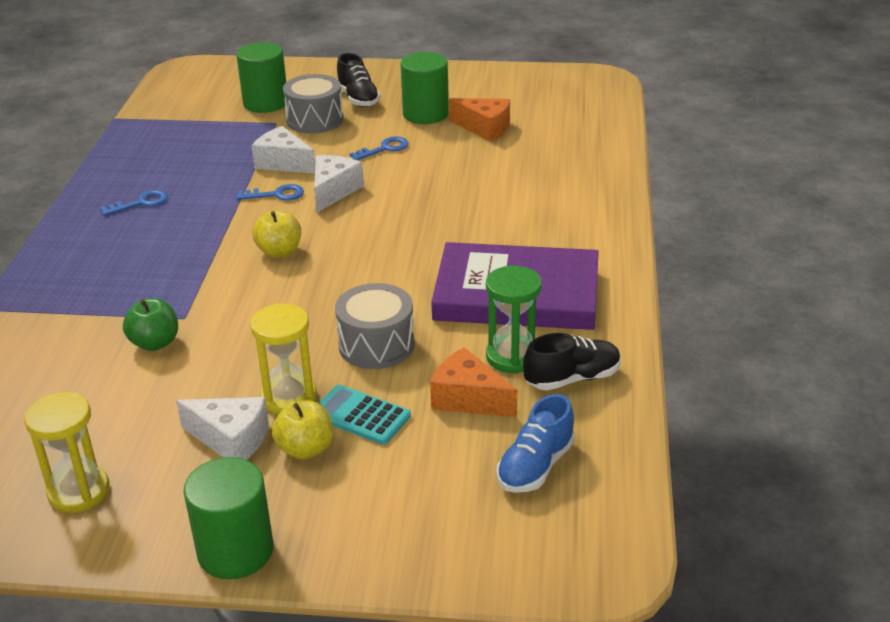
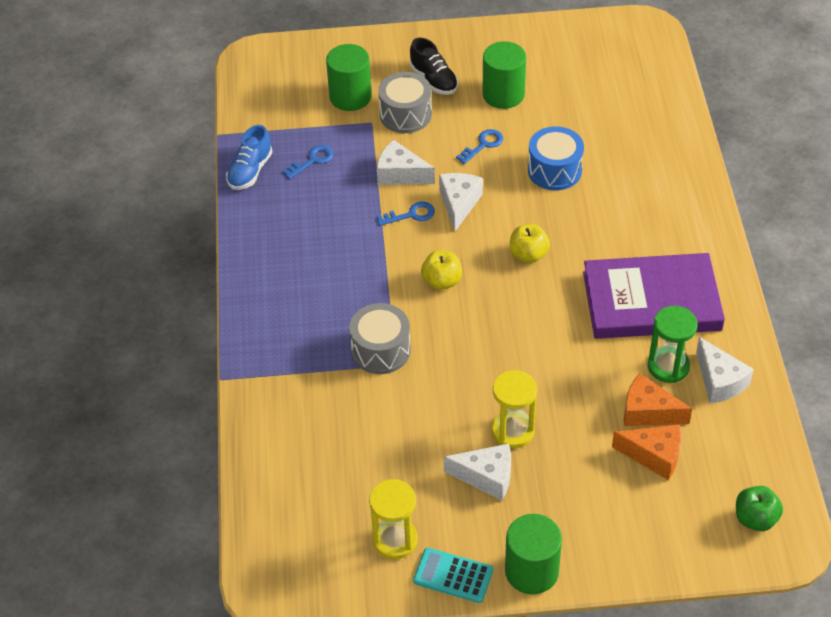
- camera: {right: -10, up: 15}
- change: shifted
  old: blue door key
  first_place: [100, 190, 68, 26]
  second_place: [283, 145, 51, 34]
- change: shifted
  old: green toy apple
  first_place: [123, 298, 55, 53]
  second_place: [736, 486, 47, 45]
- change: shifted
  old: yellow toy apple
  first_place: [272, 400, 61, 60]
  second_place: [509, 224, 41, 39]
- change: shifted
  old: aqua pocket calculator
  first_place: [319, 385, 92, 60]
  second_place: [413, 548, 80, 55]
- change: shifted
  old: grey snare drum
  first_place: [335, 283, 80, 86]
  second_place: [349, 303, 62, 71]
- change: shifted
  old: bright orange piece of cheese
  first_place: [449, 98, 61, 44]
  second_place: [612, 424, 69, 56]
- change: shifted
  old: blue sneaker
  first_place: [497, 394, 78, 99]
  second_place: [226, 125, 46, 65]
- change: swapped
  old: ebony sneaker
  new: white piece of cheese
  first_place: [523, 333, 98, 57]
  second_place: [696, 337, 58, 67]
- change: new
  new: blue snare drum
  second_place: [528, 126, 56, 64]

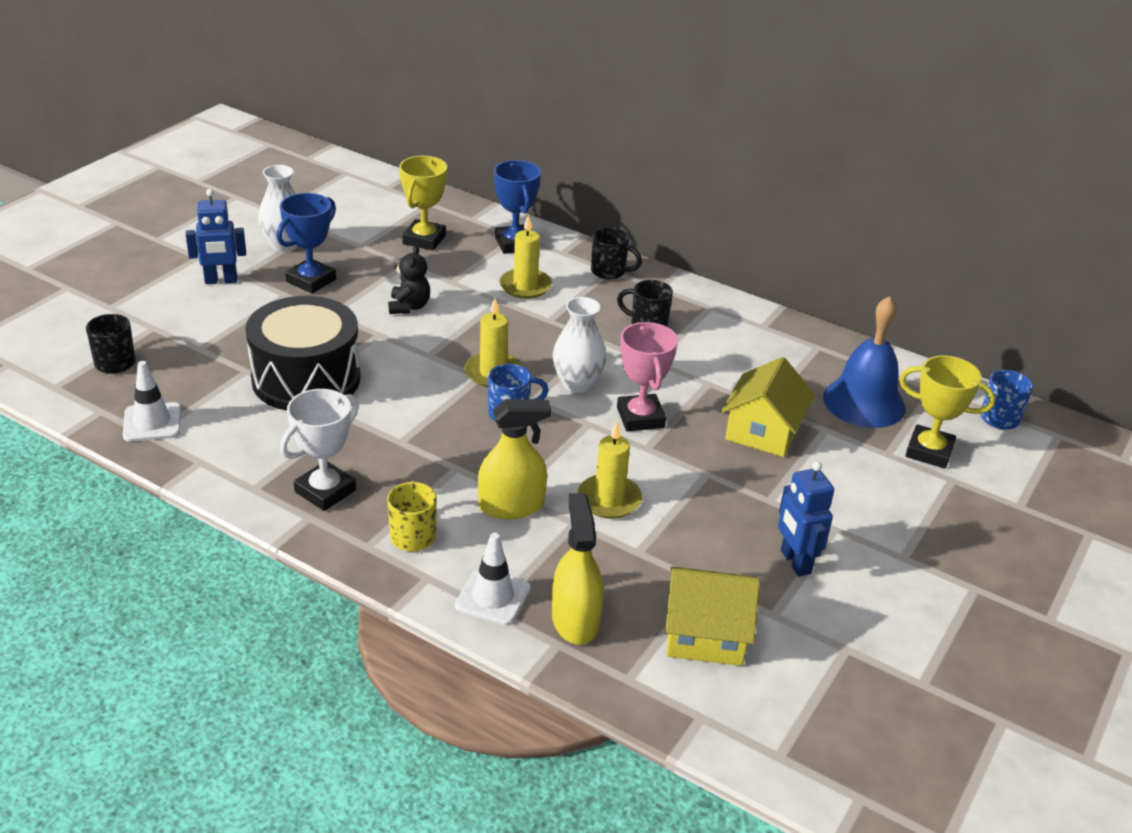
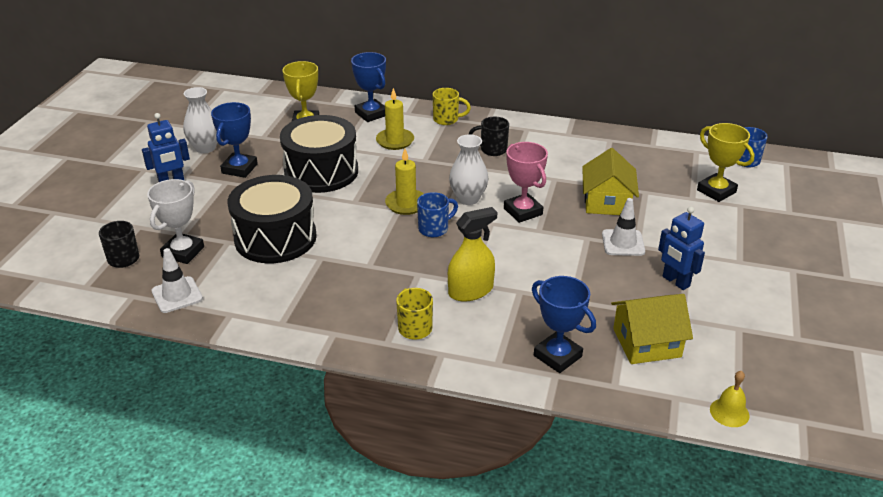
- camera: {right: -15, up: 0}
- change: shifted
  old: white prize cup
  first_place: [280, 389, 79, 122]
  second_place: [147, 179, 57, 85]
- change: swapped
  old: ebony stuffed bear
  new: ebony snare drum
  first_place: [388, 245, 42, 69]
  second_place: [280, 115, 78, 78]
- change: shifted
  old: white road cone
  first_place: [455, 533, 76, 92]
  second_place: [602, 198, 43, 58]
- change: swapped
  old: yellow spray cleaner
  new: blue prize cup
  first_place: [552, 493, 52, 152]
  second_place: [532, 276, 64, 97]
- change: gone
  old: yellow pillar candle
  first_place: [577, 421, 65, 98]
- change: repainted
  old: ebony mug
  new: yellow mug
  first_place: [591, 227, 51, 53]
  second_place: [433, 88, 38, 37]
- change: gone
  old: blue bell
  first_place: [823, 296, 83, 132]
- change: rotated
  old: yellow prize cup
  first_place: [899, 355, 96, 113]
  second_place: [697, 123, 58, 79]
  degrees: 45
- change: new
  new: yellow bell
  second_place: [710, 371, 39, 56]

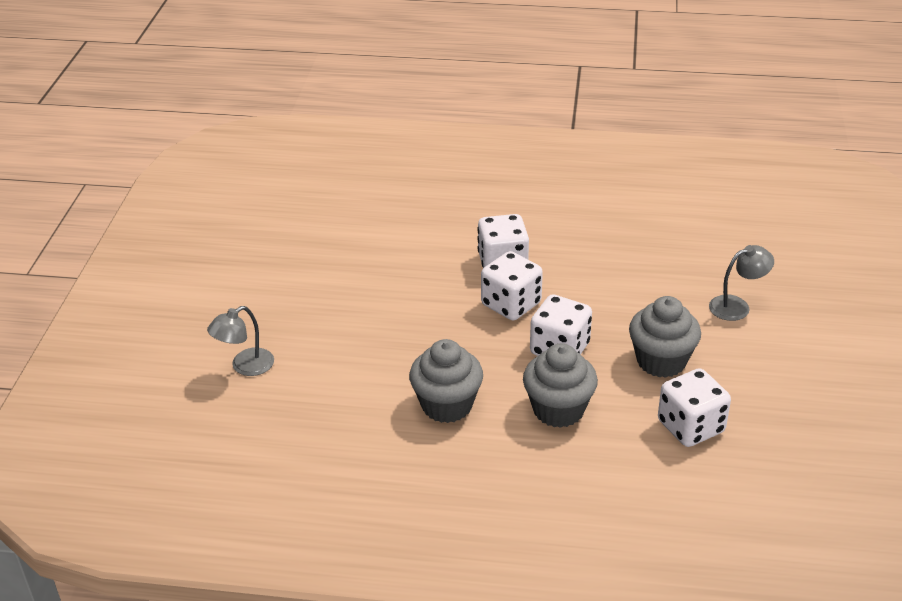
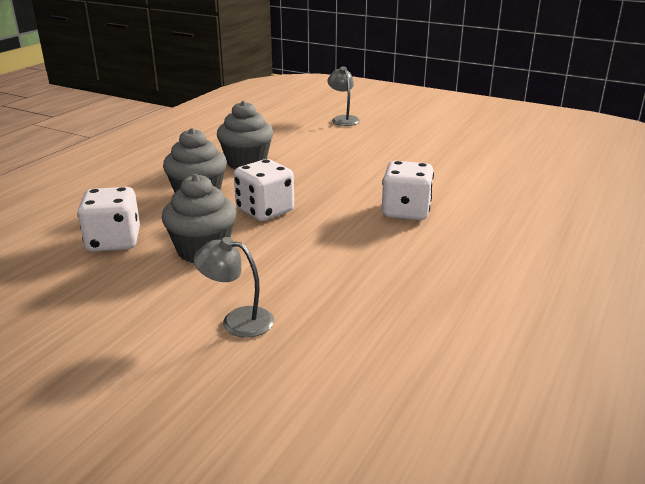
- camera: {right: 110, up: -10}
- change: gone
  old: white dice
  first_place: [481, 251, 62, 69]
- change: rotated
  old: grey lamp
  first_place: [709, 245, 65, 76]
  second_place: [194, 237, 80, 101]
  degrees: 105

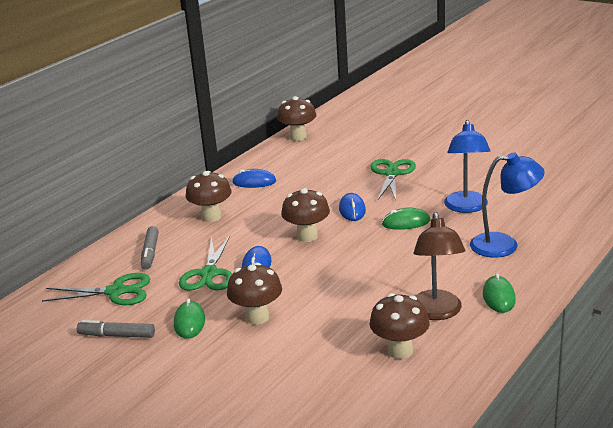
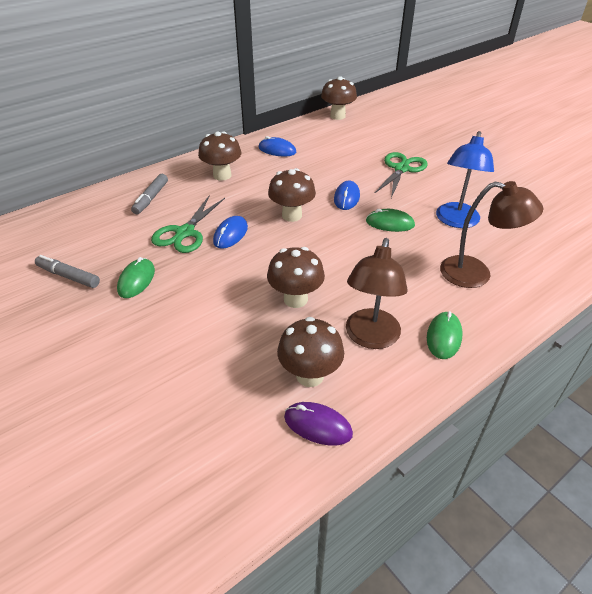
- camera: {right: 15, up: 15}
- change: gone
  old: green shears
  first_place: [42, 273, 109, 32]
- change: shifted
  old: russet fungus
  first_place: [227, 263, 55, 62]
  second_place: [267, 247, 58, 61]
- change: repainted
  old: blue lamp
  new: russet lamp
  first_place: [470, 152, 75, 106]
  second_place: [440, 181, 103, 107]
- change: new
  new: royal purple mouse
  second_place: [284, 402, 69, 43]

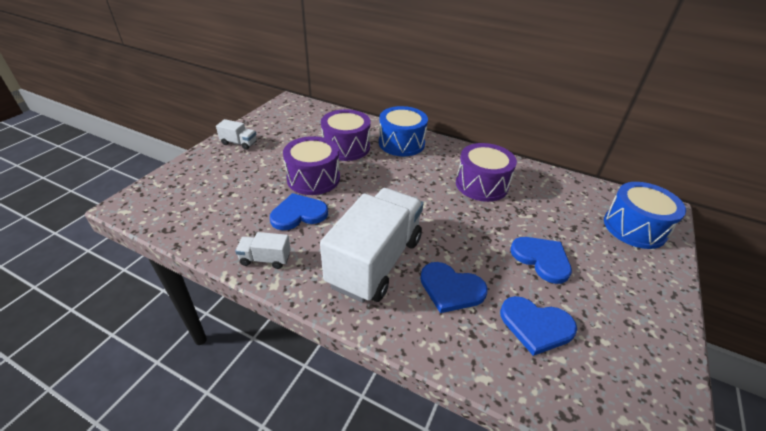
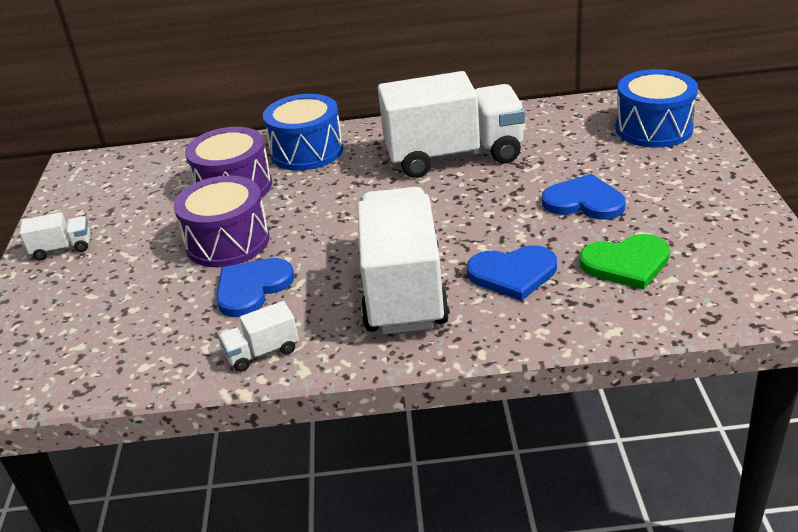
- camera: {right: -25, up: -5}
- change: swapped
  old: royal purple snare drum
  new: white truck
  first_place: [456, 143, 61, 59]
  second_place: [378, 71, 148, 107]
- change: repainted
  old: blue heart shape
  new: green heart shape
  first_place: [500, 296, 77, 60]
  second_place: [579, 234, 91, 55]

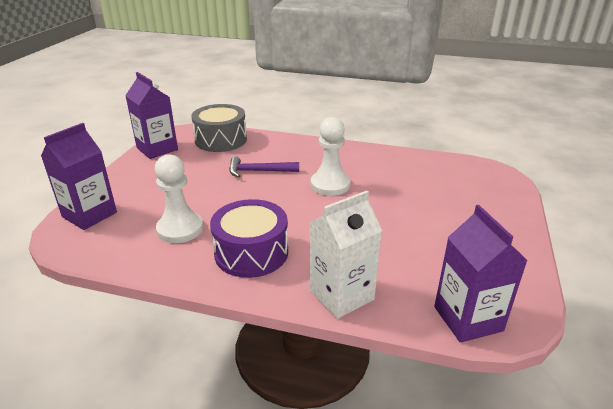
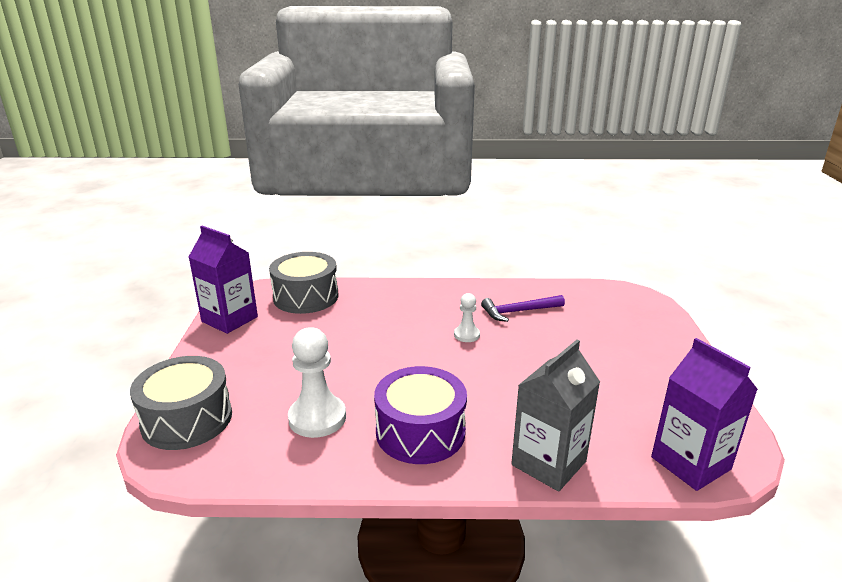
- camera: {right: -15, up: -5}
- change: swapped
  old: royal purple juice carton
  new: grey snare drum
  first_place: [41, 123, 76, 107]
  second_place: [130, 356, 102, 94]
- change: shifted
  old: royal purple claw hammer
  first_place: [229, 156, 70, 21]
  second_place: [481, 295, 84, 27]
- change: repainted
  old: white juice carton
  new: grey juice carton
  first_place: [309, 191, 73, 128]
  second_place: [511, 340, 89, 152]
- change: scaled
  old: white pawn
  first_place: [311, 117, 39, 79]
  second_place: [454, 293, 26, 49]
  factor: 0.55

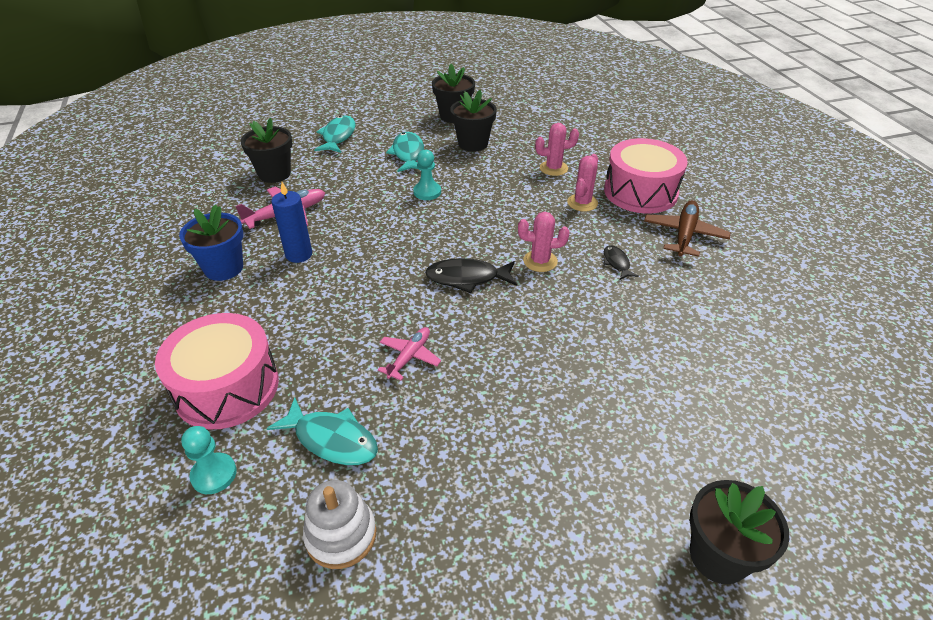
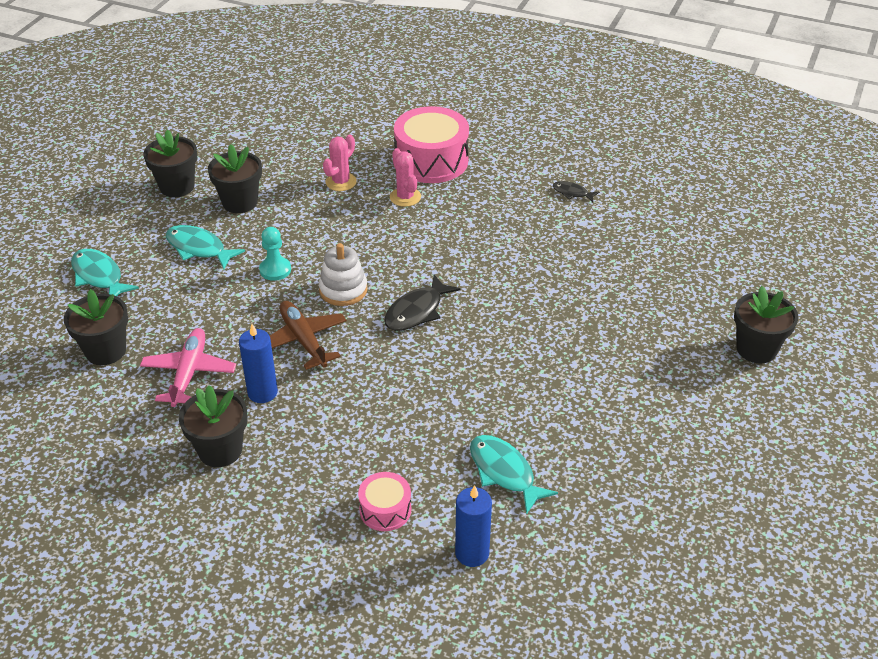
- camera: {right: -50, up: 0}
- change: scaled
  old: rose-pink snare drum
  first_place: [155, 313, 124, 116]
  second_place: [358, 472, 53, 59]
  factor: 0.51
- change: repainted
  old: blue plant pot
  new: ebony plant pot
  first_place: [179, 204, 64, 77]
  second_place: [179, 385, 69, 82]
- change: swapped
  old: aqua pawn
  new: blue pillar candle
  first_place: [181, 426, 56, 68]
  second_place: [455, 485, 37, 82]
- change: rotated
  old: aqua toy fish
  first_place: [267, 398, 111, 67]
  second_place: [470, 435, 88, 80]
  degrees: -105
- change: shifted
  old: white stacking toy
  first_place: [303, 480, 74, 89]
  second_place: [319, 243, 49, 63]
- change: gone
  old: rose-pink aeroplane
  first_place: [378, 327, 63, 54]
- change: gone
  old: rose-pink saguaro cactus
  first_place: [518, 212, 52, 60]
- change: shifted
  old: ebony toy fish
  first_place: [603, 245, 36, 35]
  second_place: [553, 181, 46, 21]
- change: shifted
  old: russet aeroplane
  first_place: [644, 200, 87, 57]
  second_place: [270, 301, 77, 69]

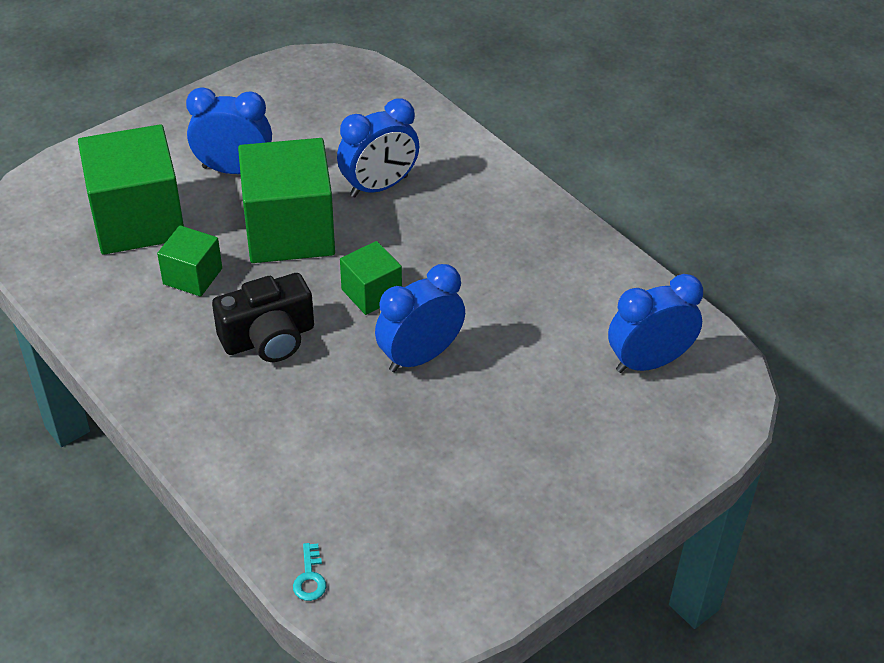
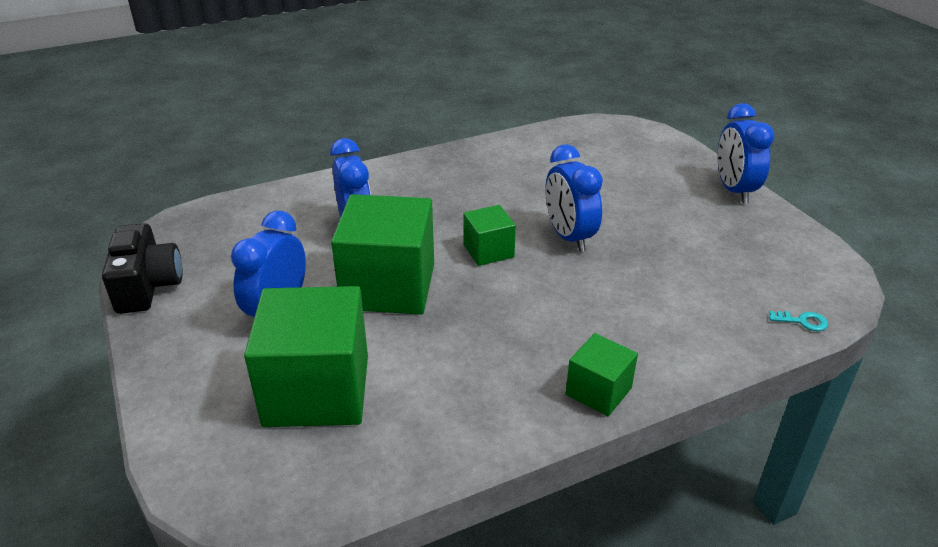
- camera: {right: -75, up: -10}
- change: shifted
  old: green block
  first_place: [157, 225, 65, 72]
  second_place: [566, 333, 72, 83]
- change: shifted
  old: ebony photo camera
  first_place: [212, 273, 102, 89]
  second_place: [102, 223, 81, 91]
- change: shifted
  old: blue clock
  first_place: [608, 274, 95, 99]
  second_place: [718, 103, 56, 100]

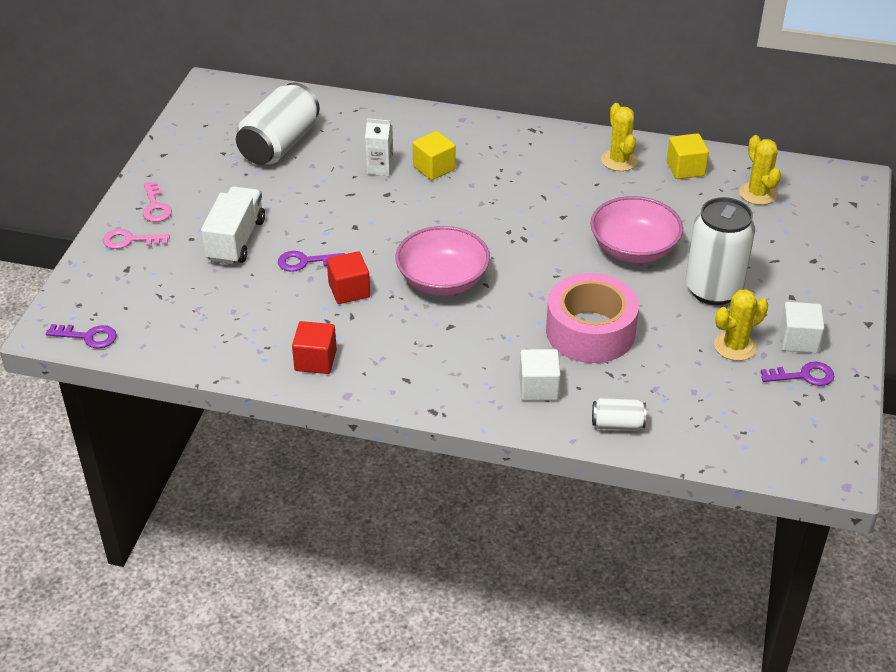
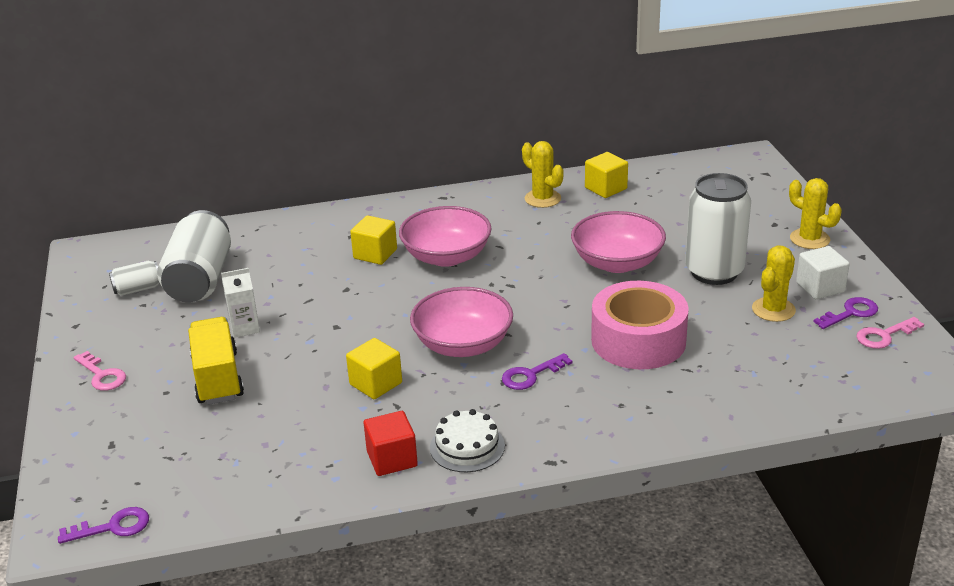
- camera: {right: -25, up: -10}
- change: shifted
  old: rose-pink door key
  first_place: [103, 229, 67, 20]
  second_place: [856, 317, 68, 32]
- change: repainted
  old: white truck
  new: yellow truck
  first_place: [201, 186, 64, 79]
  second_place: [188, 317, 56, 88]
- change: shifted
  old: royal purple door key
  first_place: [278, 251, 67, 21]
  second_place: [502, 353, 70, 37]
- change: repainted
  old: crimson block
  new: yellow block
  first_place: [327, 251, 43, 53]
  second_place: [346, 338, 56, 61]
- change: shifted
  old: white juice carton
  first_place: [365, 118, 29, 58]
  second_place: [221, 268, 39, 70]
- change: gone
  old: white block
  first_place: [519, 349, 42, 52]
- change: shifted
  old: white soda can
  first_place: [592, 398, 54, 33]
  second_place: [109, 261, 51, 35]
- change: shifted
  old: yellow saguaro cactus
  first_place: [739, 135, 42, 70]
  second_place: [789, 178, 53, 71]
- change: new
  new: rose-pink serving bowl
  second_place: [399, 206, 93, 61]
- change: new
  new: white cake
  second_place: [430, 409, 75, 63]

